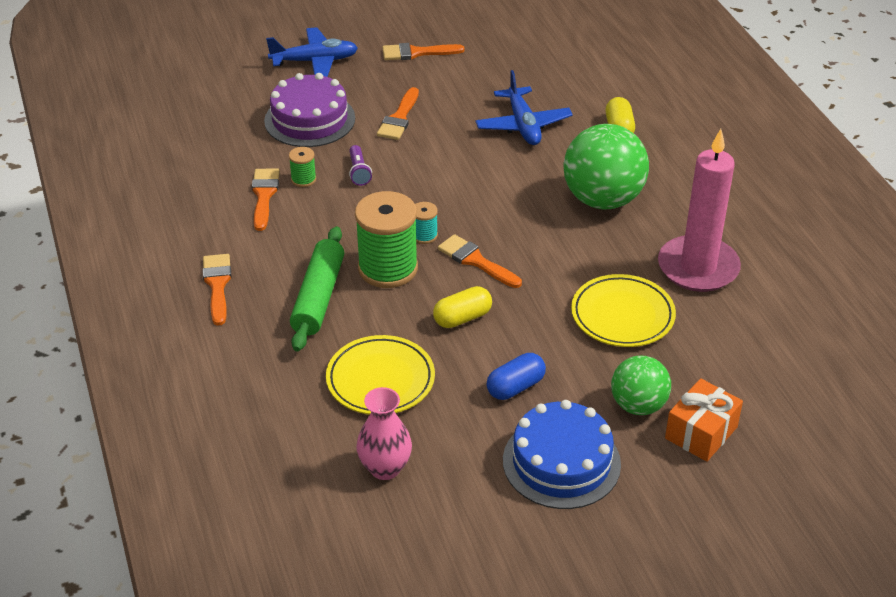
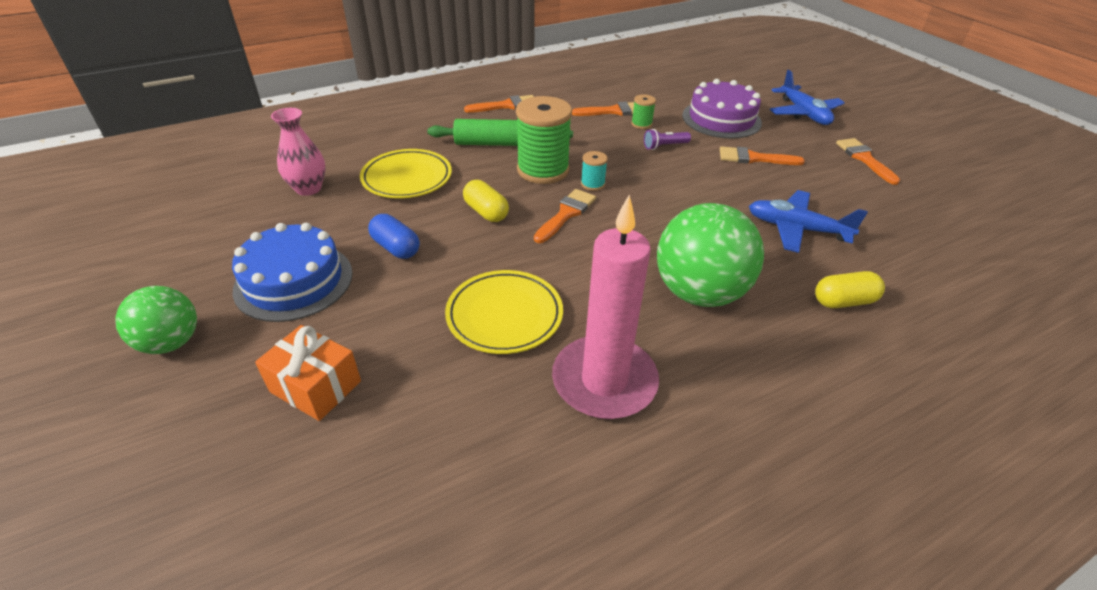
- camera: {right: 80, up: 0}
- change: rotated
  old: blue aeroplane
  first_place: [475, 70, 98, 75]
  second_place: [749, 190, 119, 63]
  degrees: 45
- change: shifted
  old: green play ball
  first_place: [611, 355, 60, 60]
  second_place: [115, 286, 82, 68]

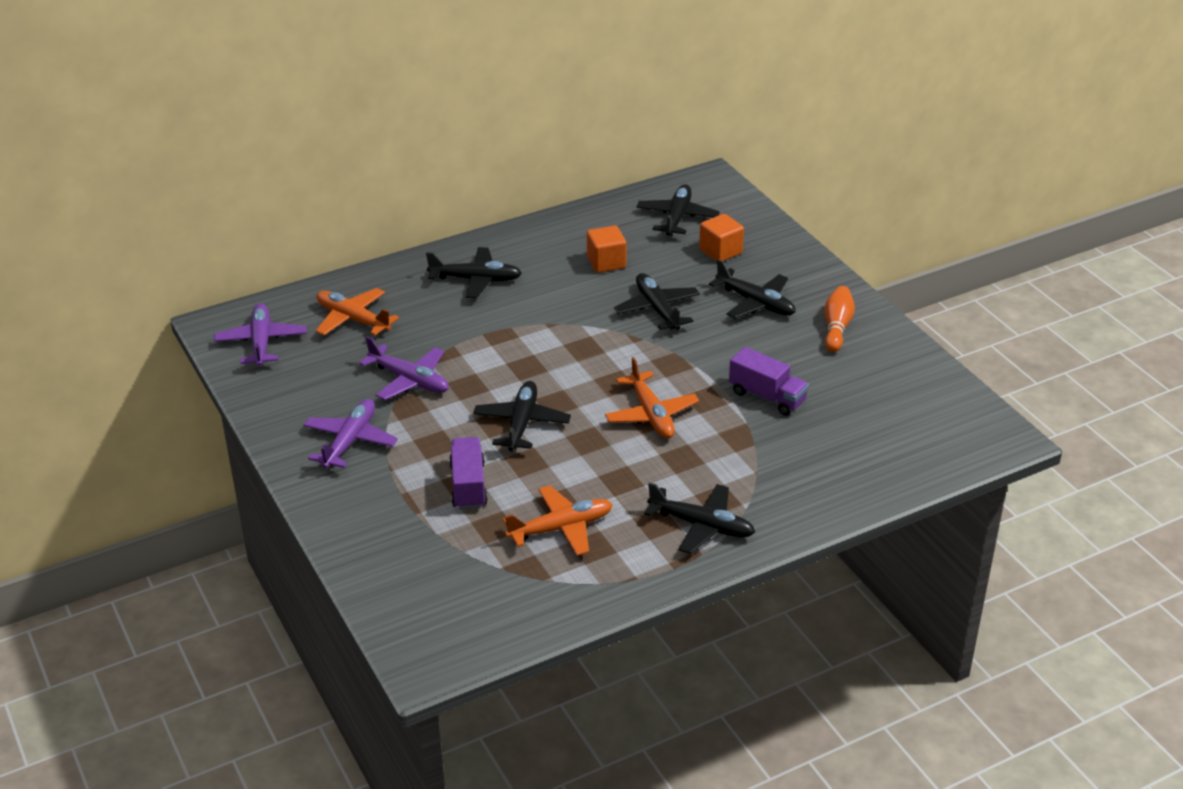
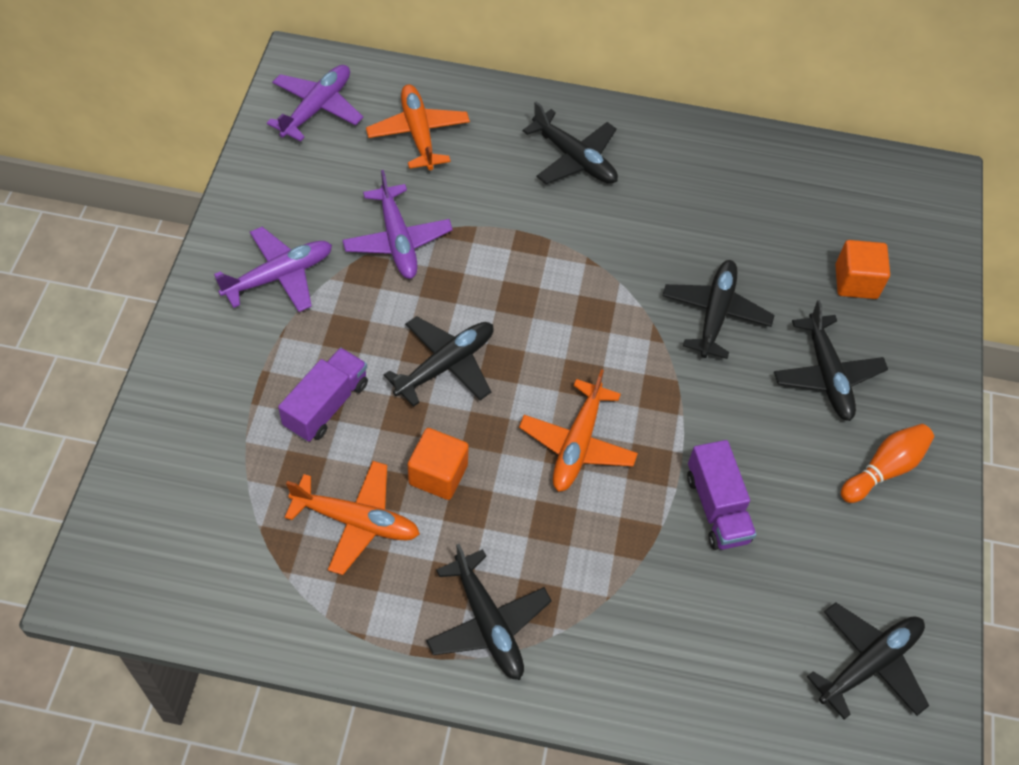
- camera: {right: 35, up: 20}
- change: shifted
  old: bright orange block
  first_place: [587, 225, 40, 48]
  second_place: [408, 428, 61, 72]
- change: shifted
  old: ebony aeroplane
  first_place: [637, 184, 83, 52]
  second_place: [807, 602, 122, 118]

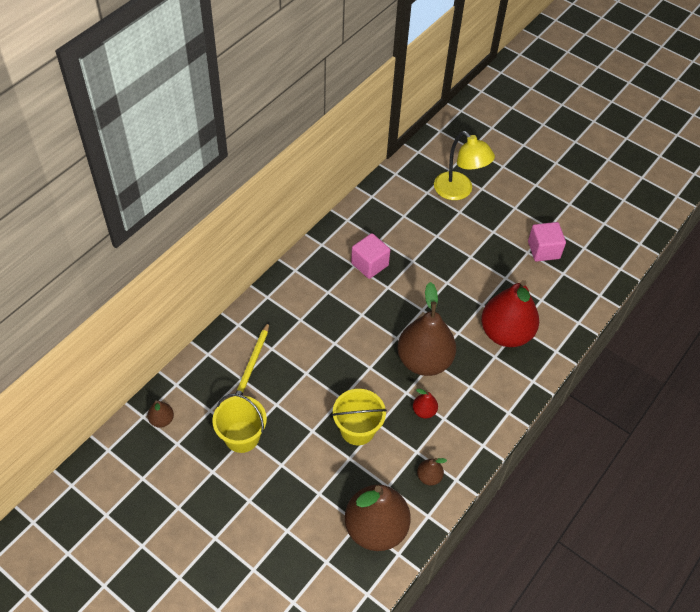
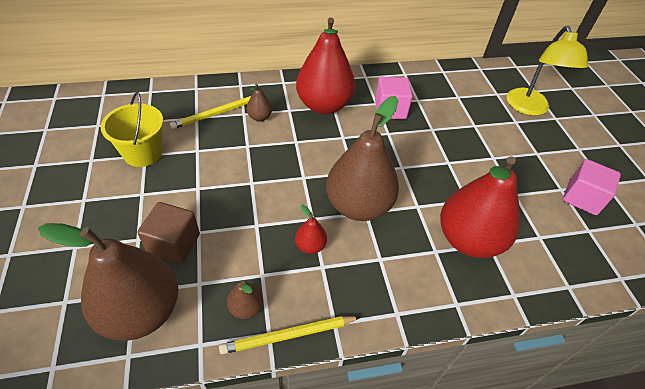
- camera: {right: 40, up: -5}
- change: shifted
  old: russet toy pear
  first_place: [147, 401, 27, 27]
  second_place: [246, 84, 26, 37]
- change: gone
  old: yellow sand bucket
  first_place: [332, 389, 55, 56]
- change: new
  new: russet block
  second_place: [137, 202, 63, 62]
- change: new
  new: yellow wooden pencil
  second_place: [219, 316, 141, 38]
- change: new
  new: crimson toy pear
  second_place: [296, 17, 59, 97]

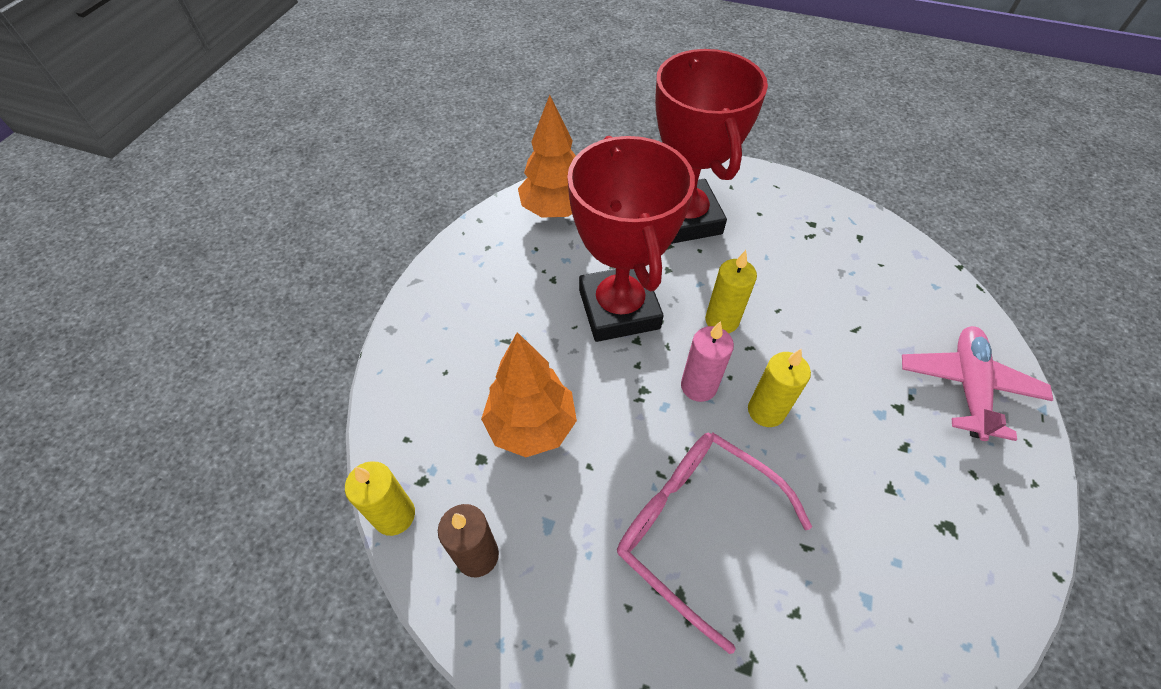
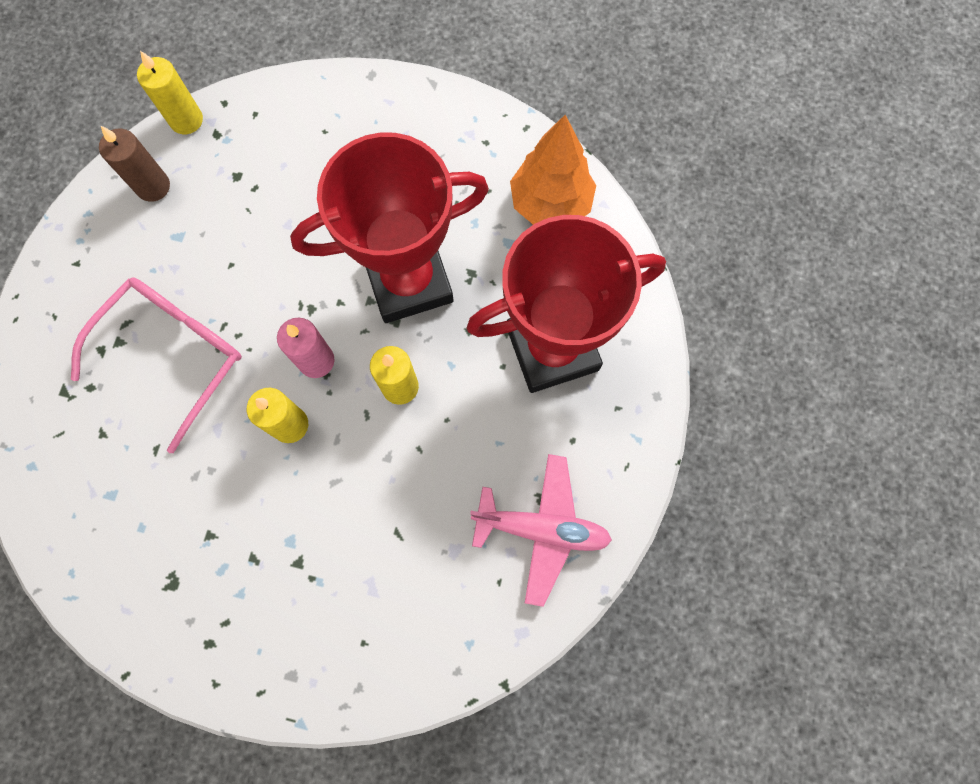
- camera: {right: 85, up: 20}
- change: gone
  old: bright orange tree
  first_place: [481, 332, 96, 125]
- change: shifted
  old: rose-pink aeroplane
  first_place: [902, 326, 151, 115]
  second_place: [470, 454, 142, 153]

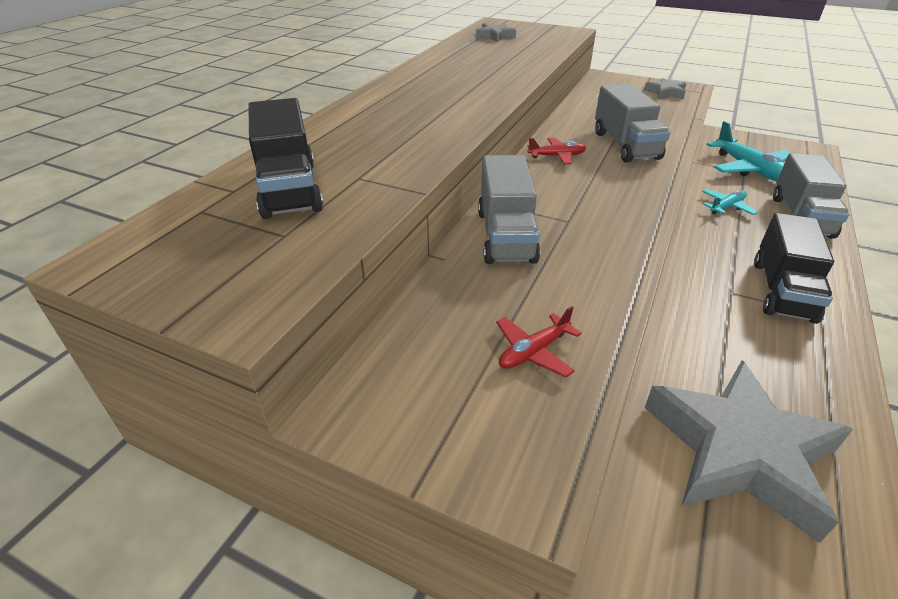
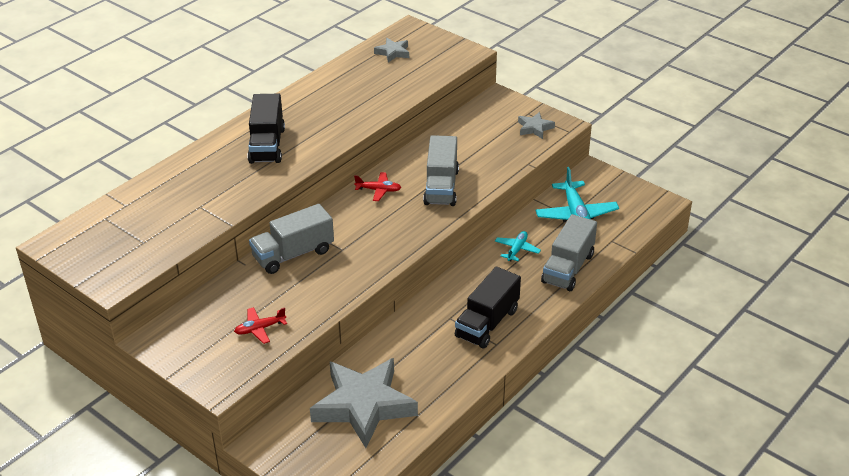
- camera: {right: 15, up: 0}
- change: shifted
  old: ebony truck
  first_place: [248, 98, 75, 121]
  second_place: [248, 94, 37, 70]
- change: rotated
  old: grey truck
  first_place: [478, 155, 62, 109]
  second_place: [249, 204, 85, 70]
  degrees: 45
- change: rotated
  old: aqua aeroplane
  first_place: [702, 189, 56, 26]
  second_place: [495, 231, 46, 30]
  degrees: -45

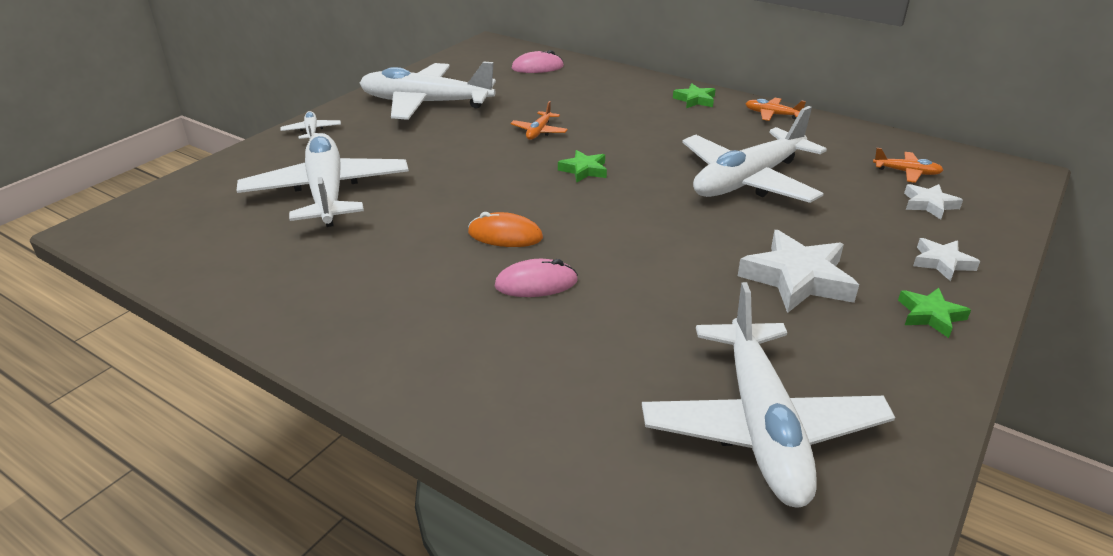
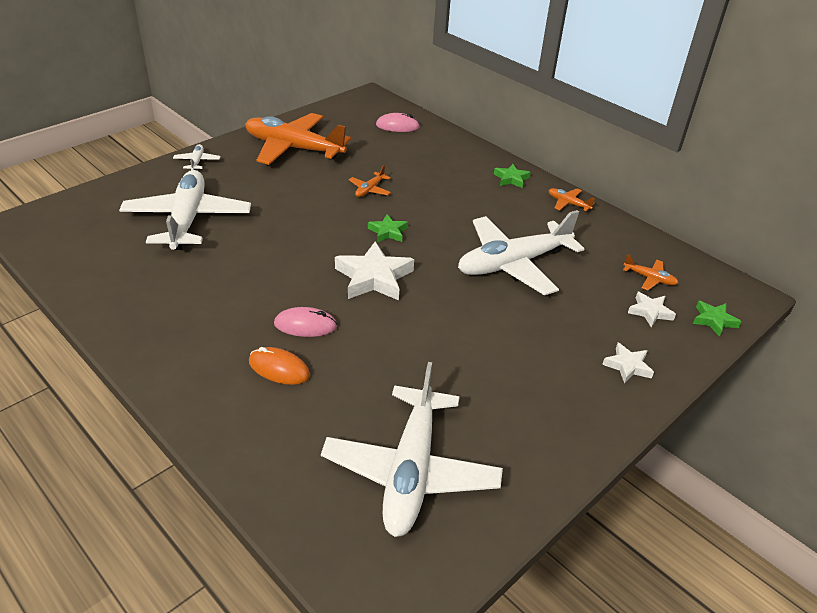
- camera: {right: 10, up: 5}
- change: repainted
  old: white aeroplane
  new: bright orange aeroplane
  first_place: [360, 62, 136, 58]
  second_place: [245, 113, 106, 52]
- change: shifted
  old: bright orange mouse
  first_place: [468, 212, 75, 35]
  second_place: [249, 347, 61, 38]
- change: shifted
  old: white five-pointed star
  first_place: [738, 230, 121, 83]
  second_place: [335, 242, 79, 58]
- change: shifted
  old: green five-pointed star
  first_place: [898, 288, 73, 50]
  second_place: [693, 301, 49, 36]

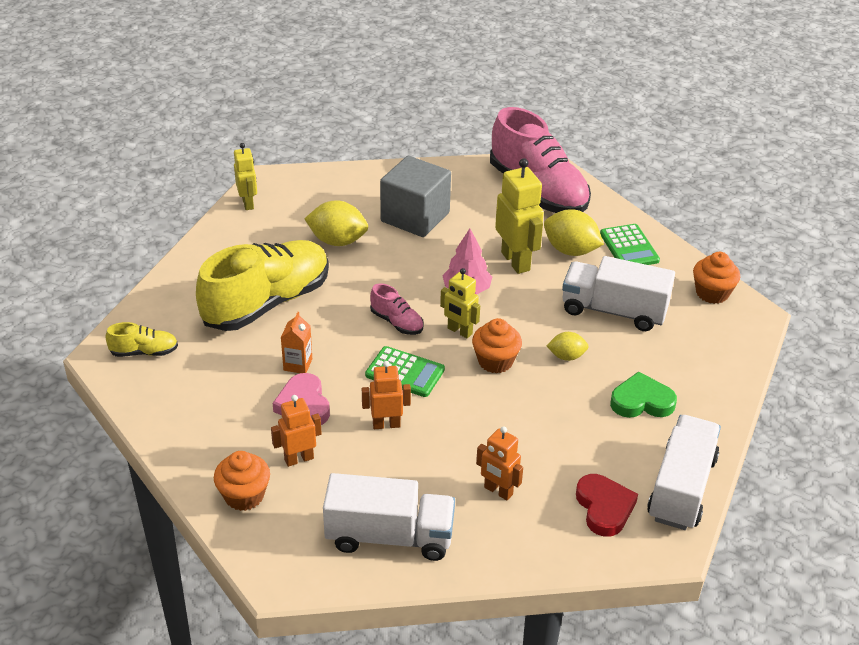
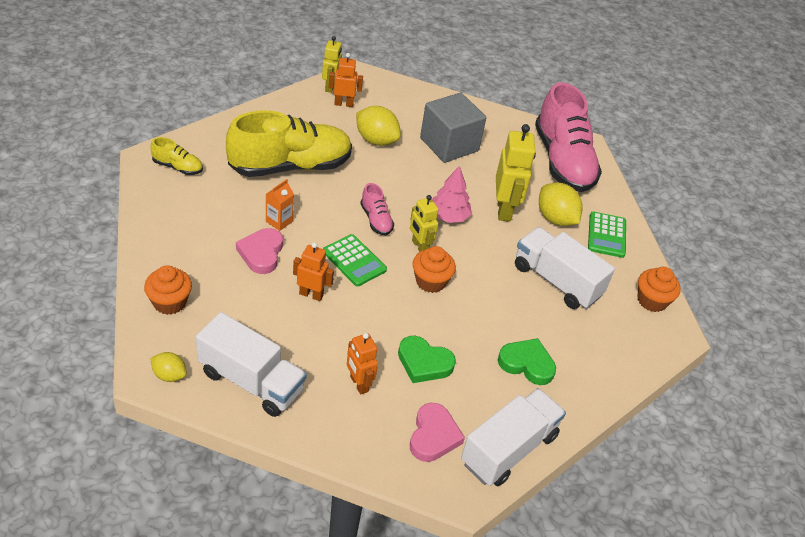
- camera: {right: 20, up: 5}
- change: shifted
  old: bright orange toy robot
  first_place: [271, 395, 51, 72]
  second_place: [329, 53, 34, 54]
- change: shifted
  old: yellow lemon
  first_place: [547, 332, 42, 29]
  second_place: [150, 352, 37, 30]
- change: repainted
  old: crimson heart shape
  new: rose-pink heart shape
  first_place: [576, 474, 62, 63]
  second_place: [410, 403, 55, 59]
- change: new
  new: green heart shape
  second_place: [398, 336, 58, 47]

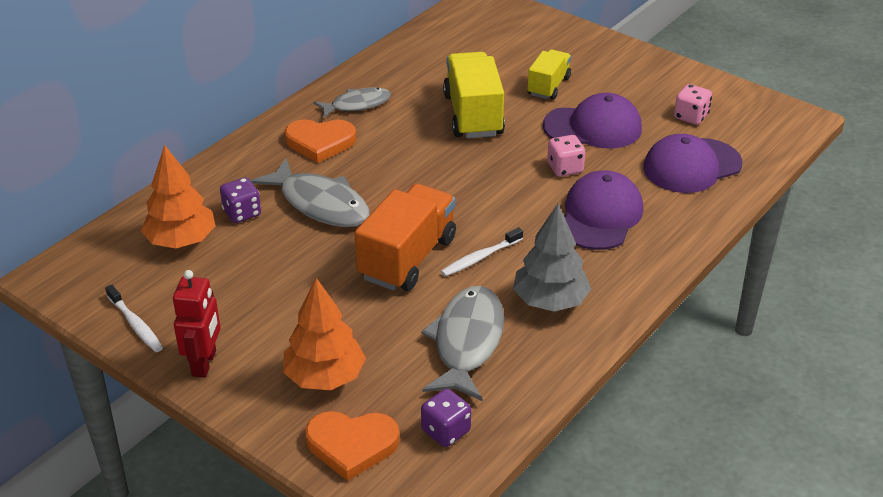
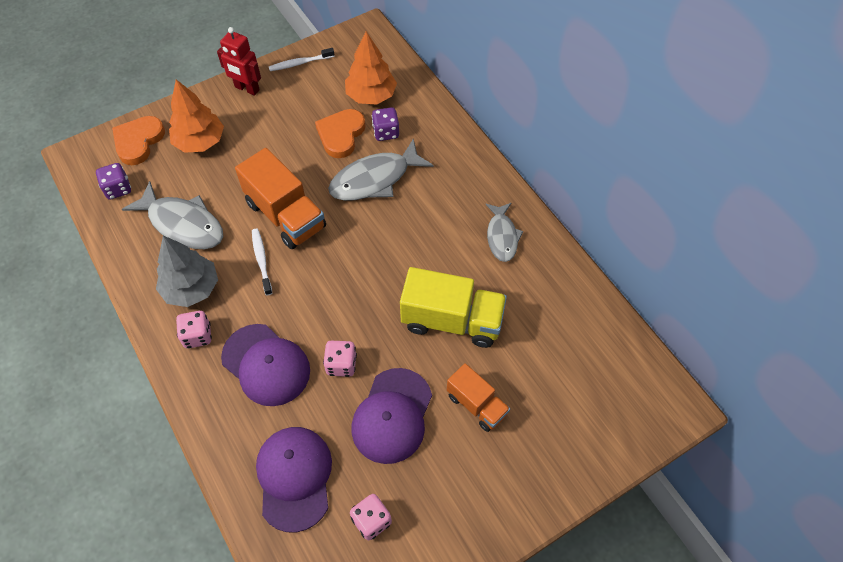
- camera: {right: 110, up: 20}
- change: shifted
  old: bright orange heart shape
  first_place: [285, 119, 71, 44]
  second_place: [315, 109, 51, 49]
- change: repainted
  old: yellow truck
  new: bright orange truck
  first_place: [528, 50, 43, 50]
  second_place: [447, 363, 63, 69]
- change: new
  new: rose-pink dice
  second_place: [176, 311, 36, 38]

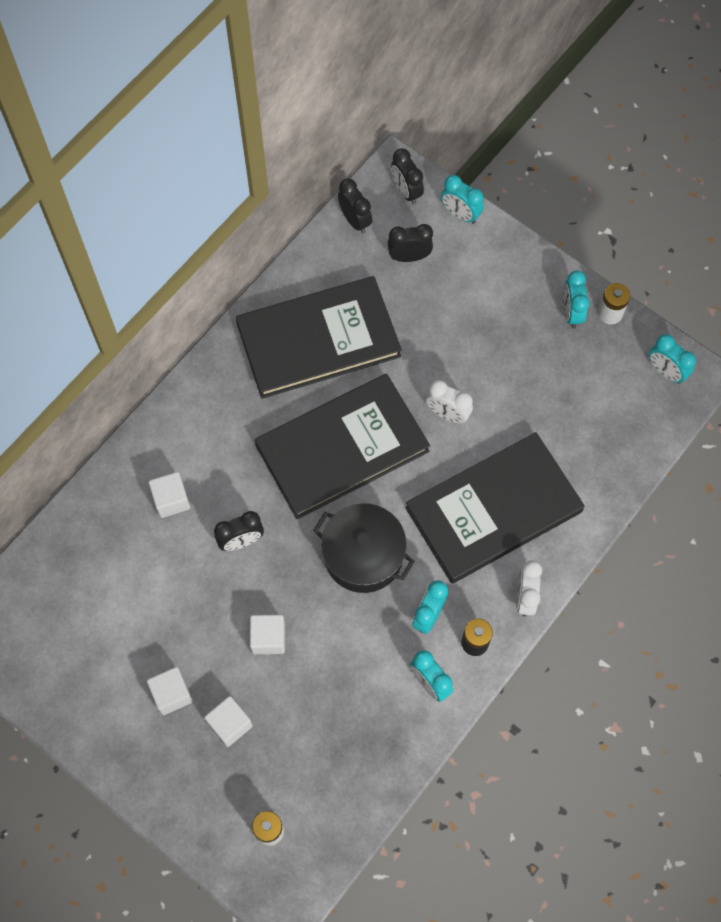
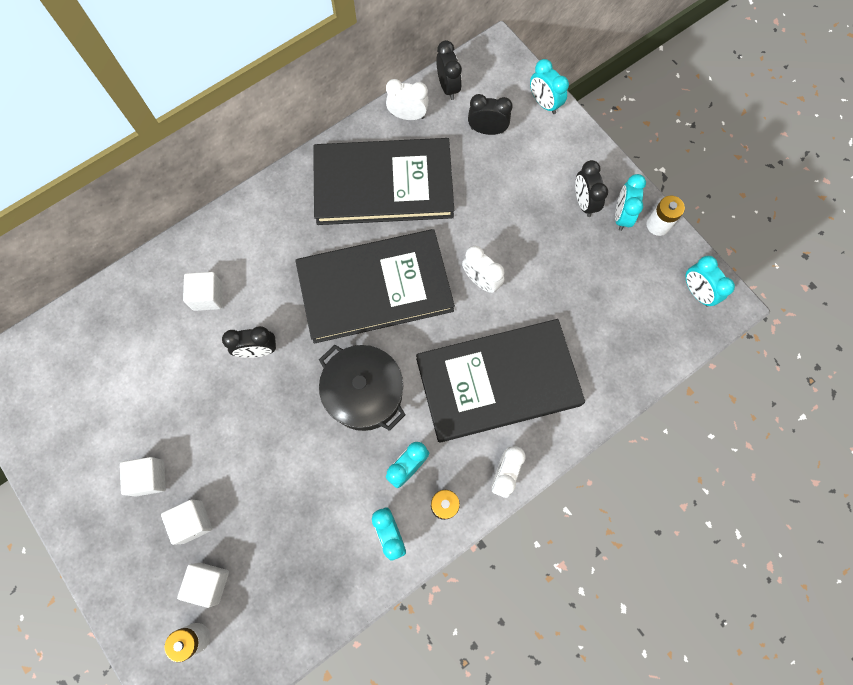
- camera: {right: 15, up: 5}
- change: shifted
  old: white block
  first_place: [250, 615, 35, 39]
  second_place: [177, 563, 52, 45]
- change: shifted
  old: ebony clock
  first_place: [391, 148, 33, 56]
  second_place: [575, 160, 33, 57]
- change: new
  new: white clock
  second_place: [386, 79, 43, 41]

